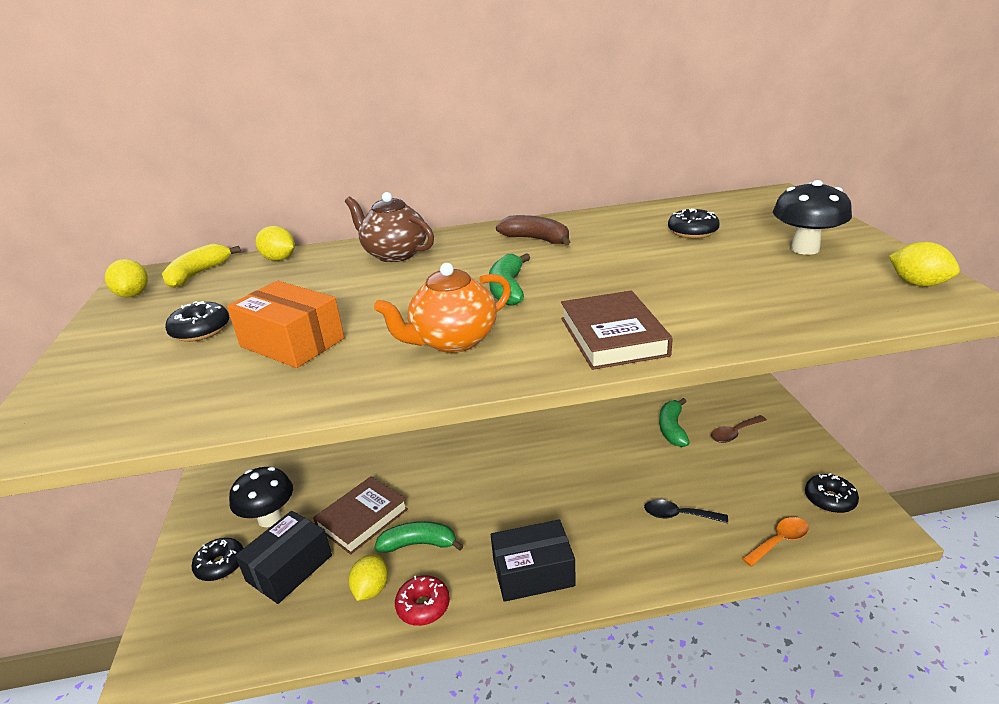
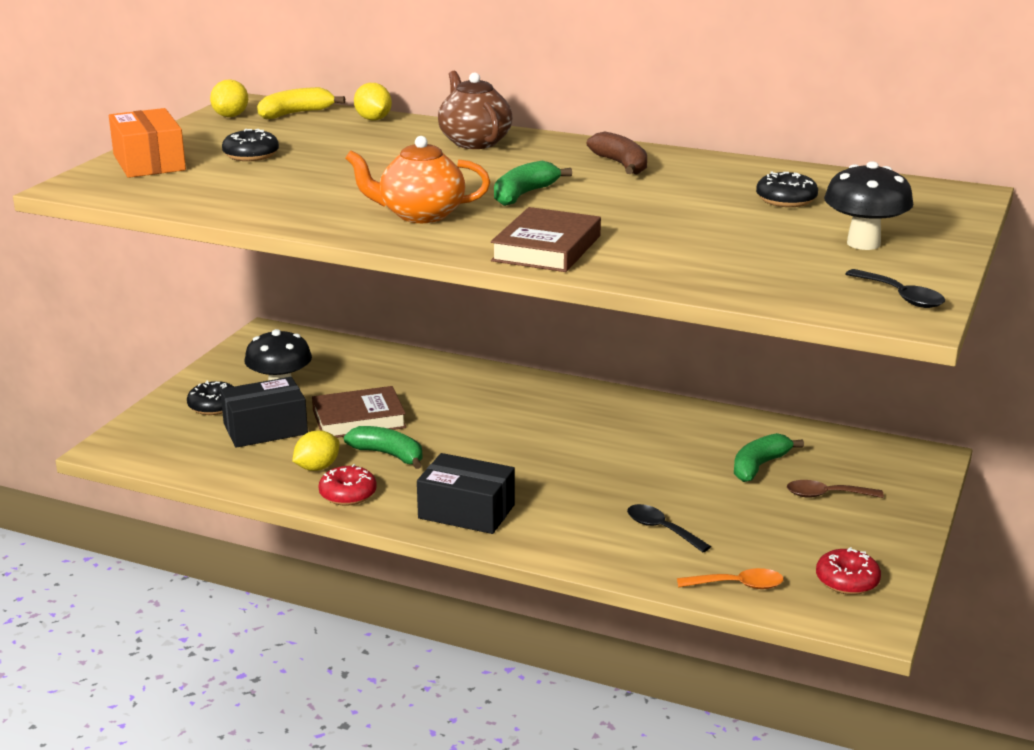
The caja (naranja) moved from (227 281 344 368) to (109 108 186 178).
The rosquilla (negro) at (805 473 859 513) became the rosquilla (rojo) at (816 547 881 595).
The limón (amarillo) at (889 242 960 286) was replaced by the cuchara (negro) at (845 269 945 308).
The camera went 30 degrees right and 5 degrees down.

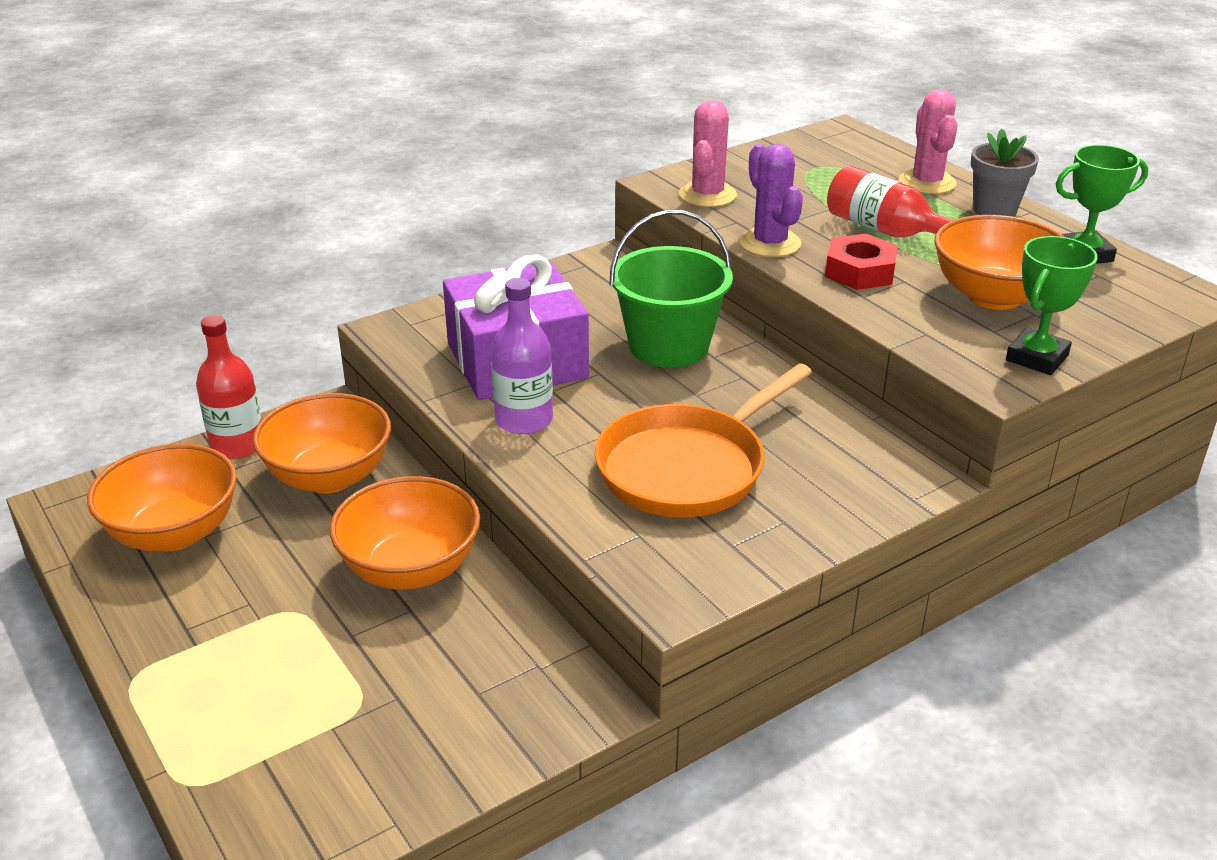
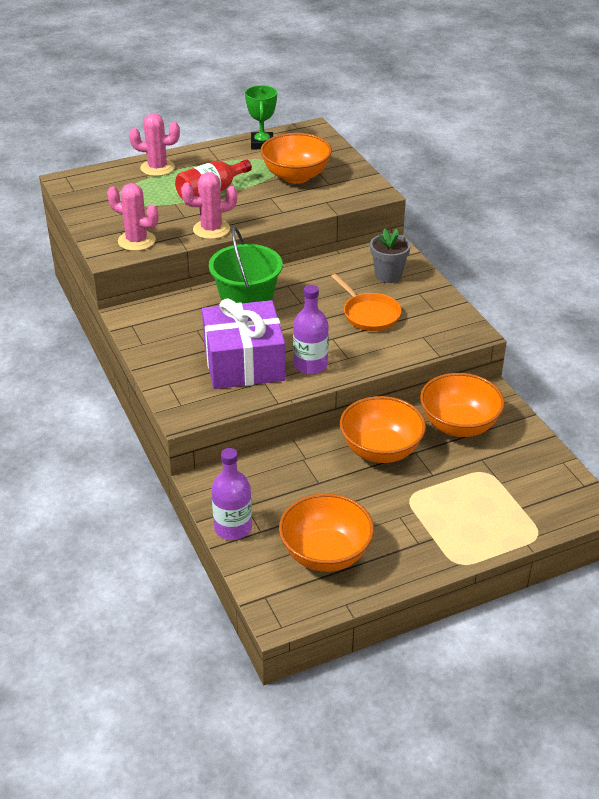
The cactus (morado) at (739 144 803 257) became the cactus (rosa) at (181 172 237 239).
The botella (rojo) at (196 315 261 459) became the botella (morado) at (211 448 252 540).
The sartén (naranja) at (595 363 812 517) changed to 0.64 times the size.
The maceta (gris) moved from (971 129 1039 217) to (370 228 411 283).
The cuenco (naranja) moved from (253 393 391 493) to (420 373 505 437).
The tuerca (rojo) at (825 234 898 290) disappeared.
The trofeo (verde) at (1006 236 1098 375) disappeared.
The camera went 80 degrees left and 5 degrees up.

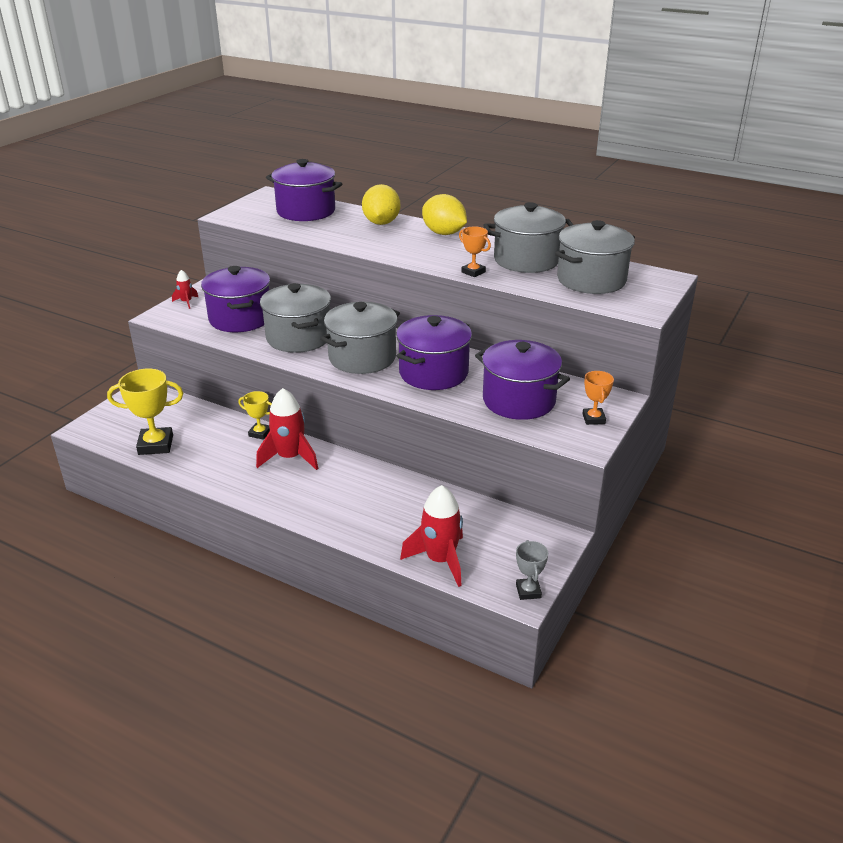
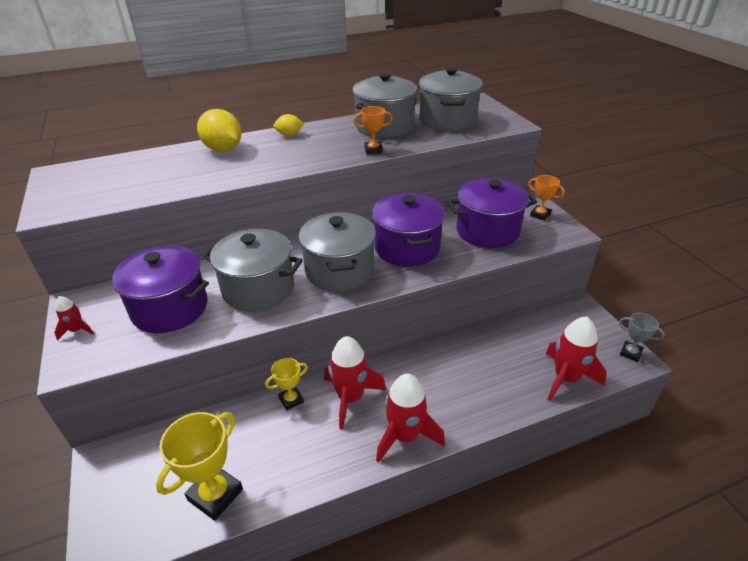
The limón (amarillo) at (422 194 467 235) changed to 0.55 times the size.
The cohete (rojo) at (376 373 445 463) appeared.
The olla (morado) at (266 159 342 221) disappeared.
The camera went 50 degrees left and 5 degrees up.

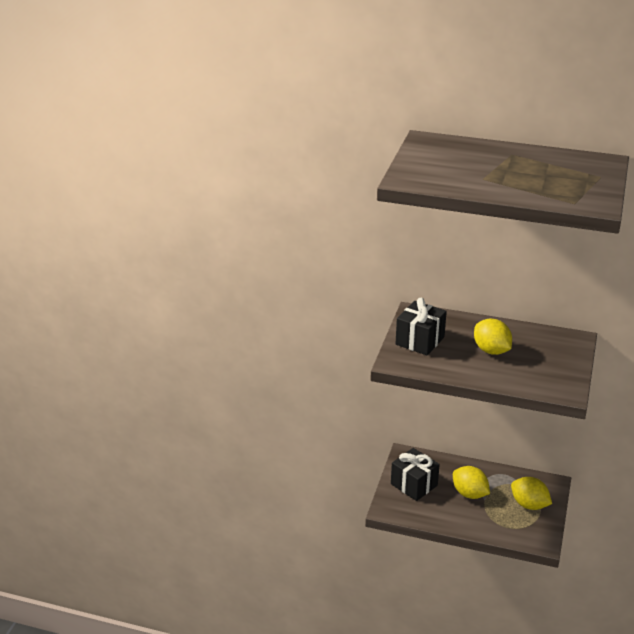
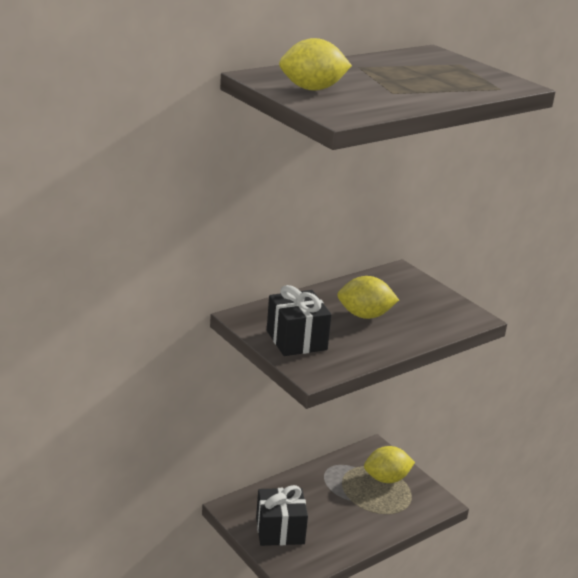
The limón (amarillo) moved from (453 466 490 499) to (279 38 352 91).
The camera went 55 degrees left and 5 degrees down.

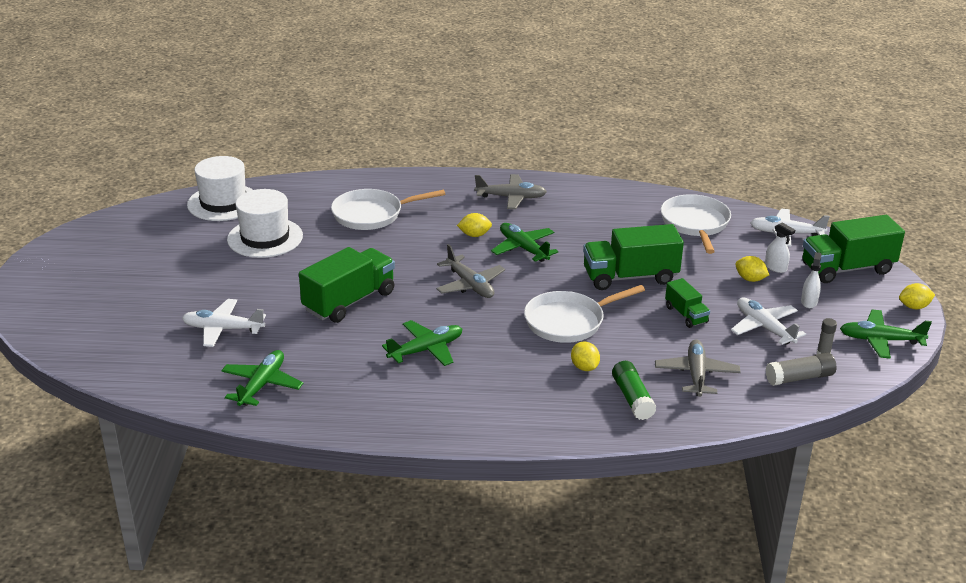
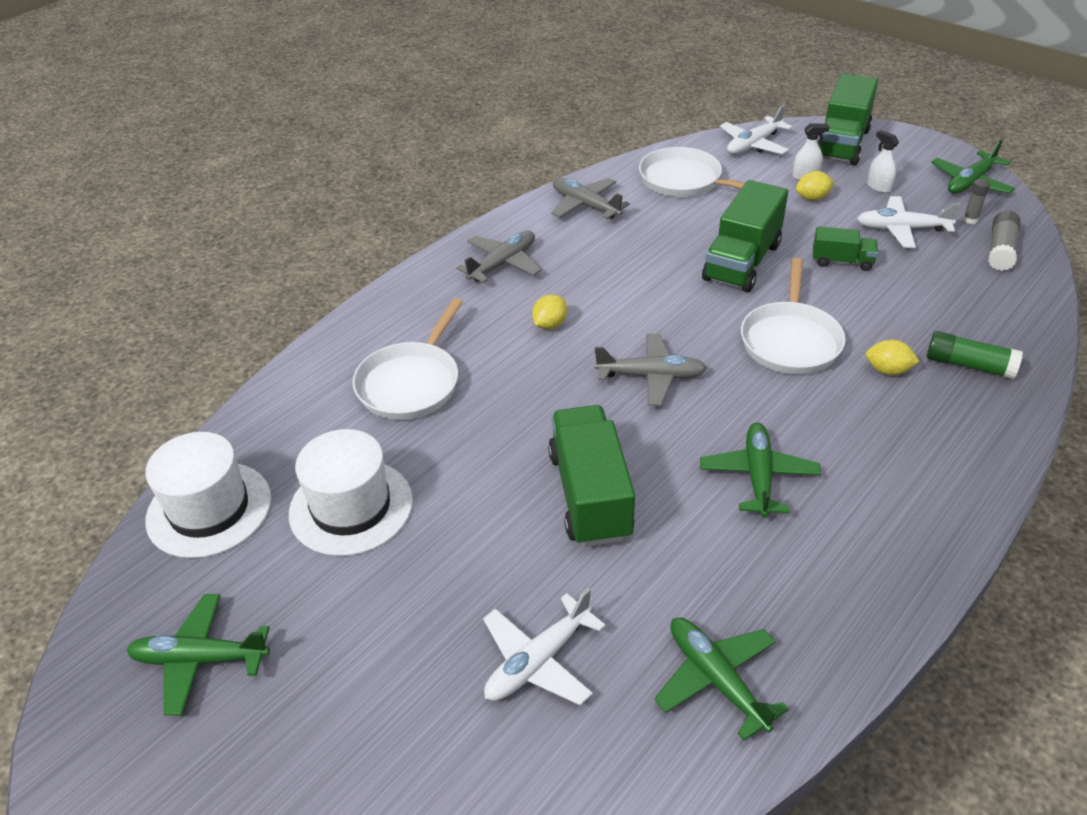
The avión (verde) moved from (491 223 559 262) to (126 594 270 715).
The avión (gris) moved from (655 339 741 397) to (551 178 630 219).
The limón (amarillo) at (899 283 935 309) disappeared.
The camera went 50 degrees left and 10 degrees up.

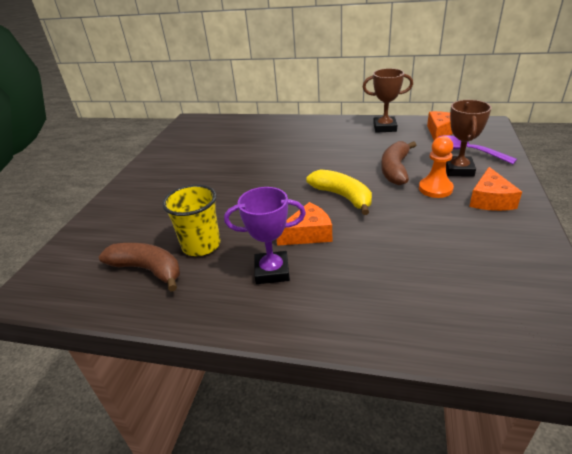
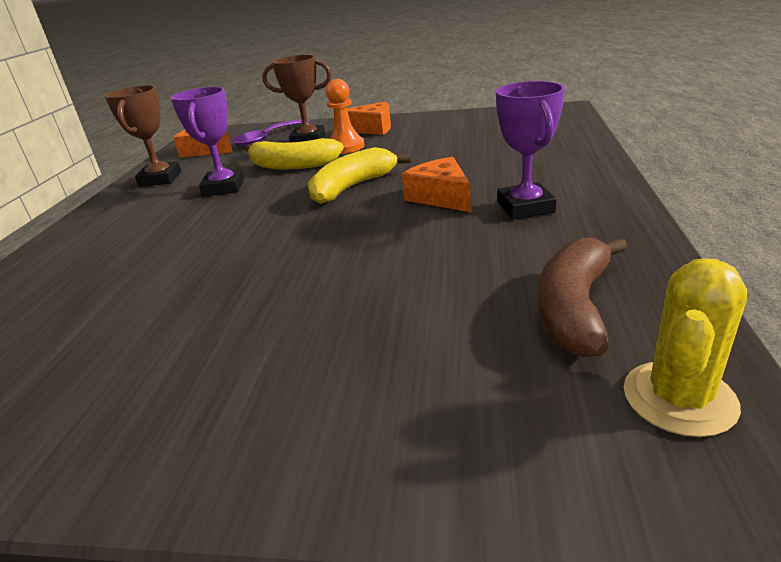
The trofeo (morado) at (170 87 244 196) appeared.
The plátano (marrón) at (381 141 416 185) became the plátano (amarillo) at (245 138 344 170).
The cactus (amarillo) at (624 259 747 437) appeared.
The vaso (amarillo) at (162 185 220 256) disappeared.
The camera went 95 degrees left and 5 degrees down.

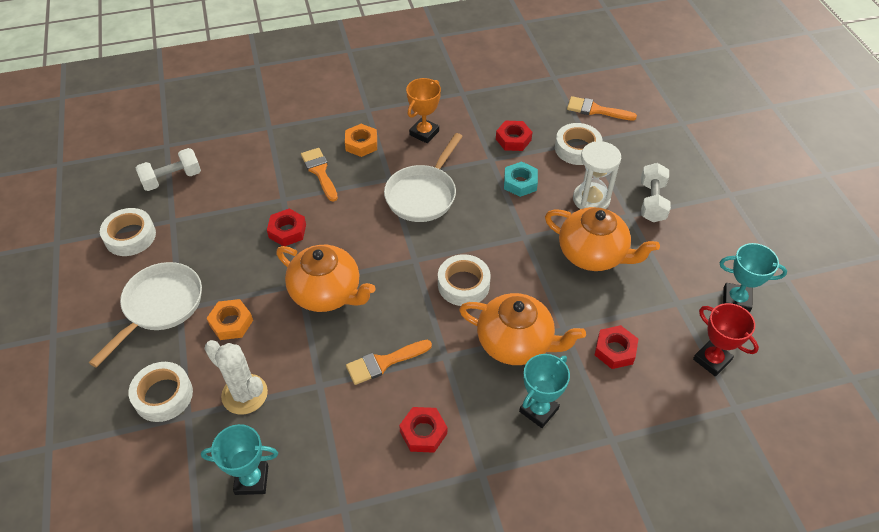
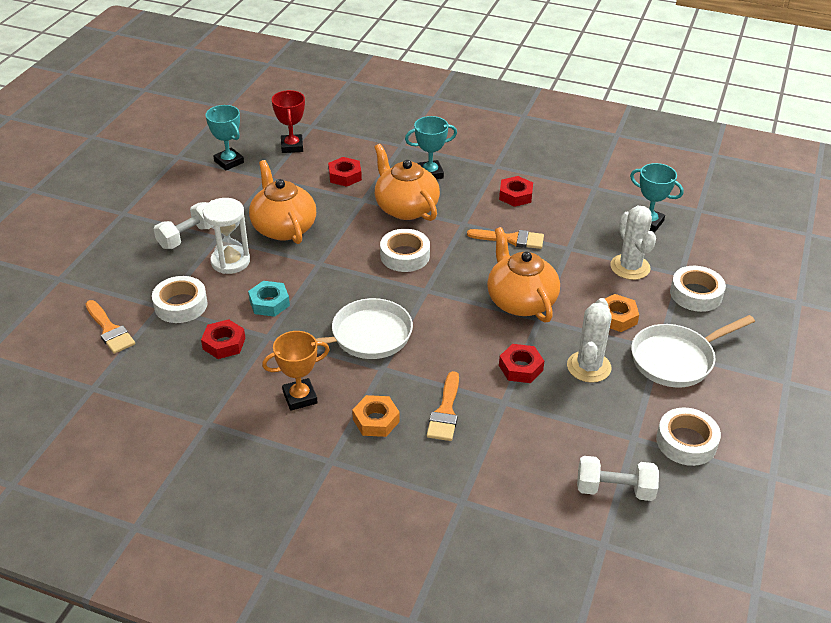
The cactus (blanco) at (567 298 612 383) appeared.
The camera went 145 degrees left and 10 degrees down.

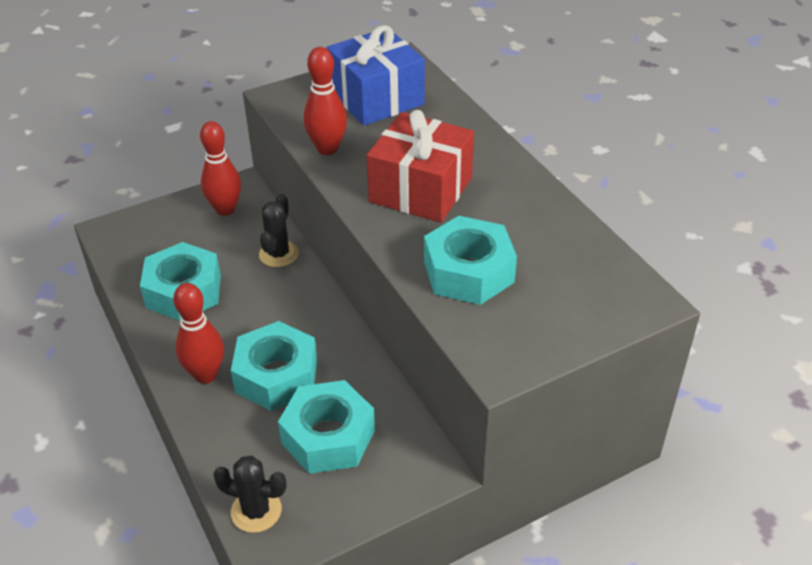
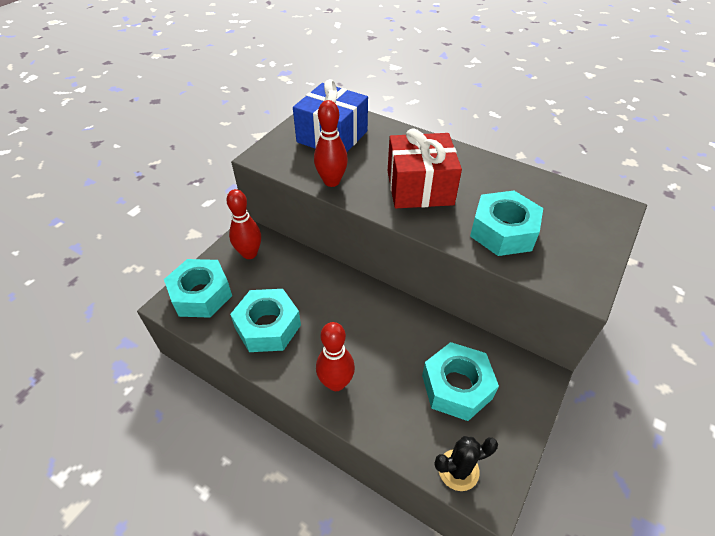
The tuerca (turquesa) moved from (231 321 317 411) to (164 259 232 318).
The cactus (negro) at (259 194 299 267) disappeared.
The camera went 30 degrees left and 5 degrees up.

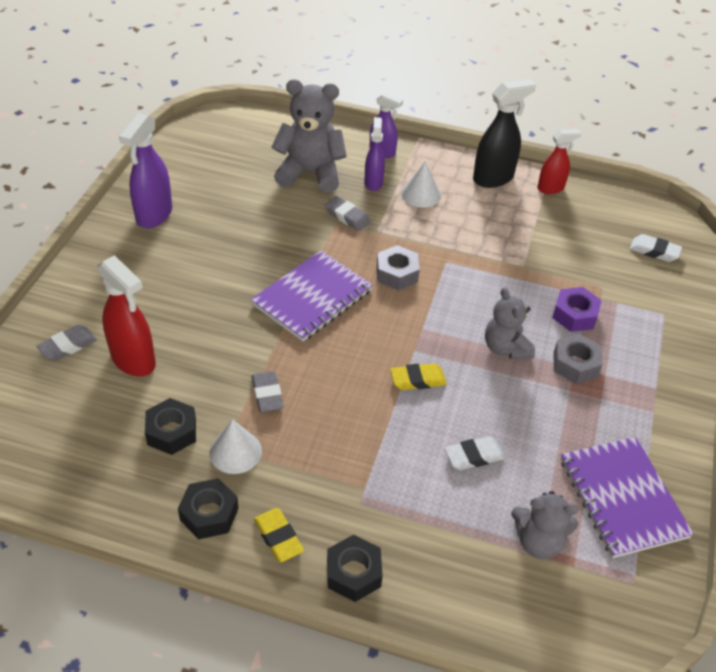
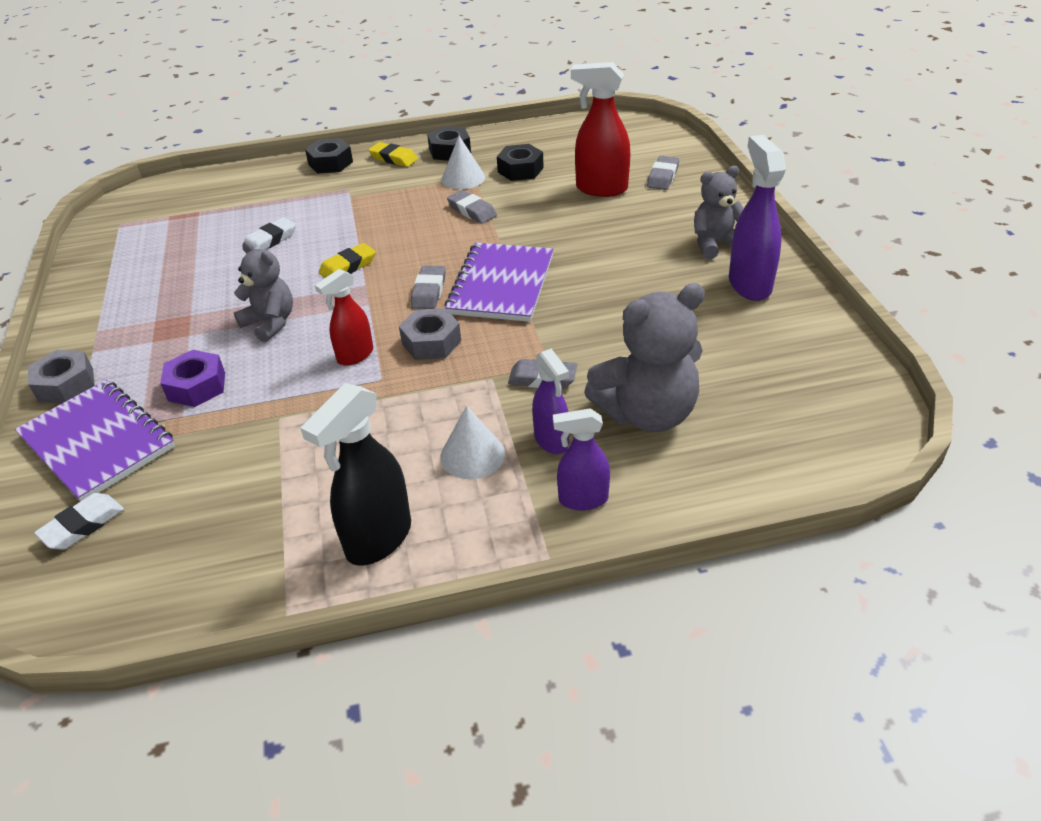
The cuaderno (morado) moved from (561 437 694 558) to (15 380 175 502).
The tuerca (gris) moved from (553 334 603 384) to (28 350 95 403).
The goma de borrar (blanco) at (630 234 682 262) turned 45 degrees counterclockwise.
The pulverizador (rojo) moved from (537 129 581 194) to (315 269 373 366).
The goma de borrar (gris) at (411 265 446 309) appeared.
The osito (gris) moved from (511 491 579 559) to (694 166 744 259).
The camera went 155 degrees right and 5 degrees down.

